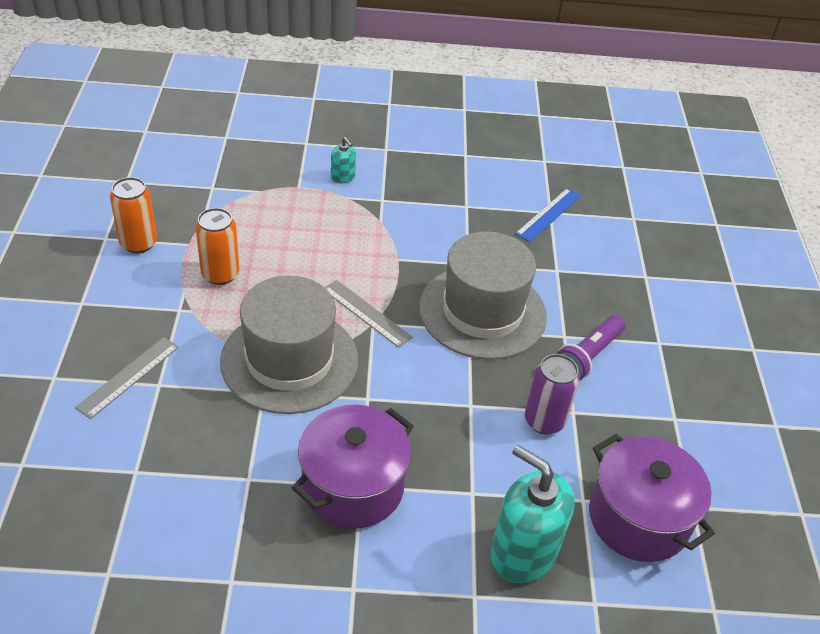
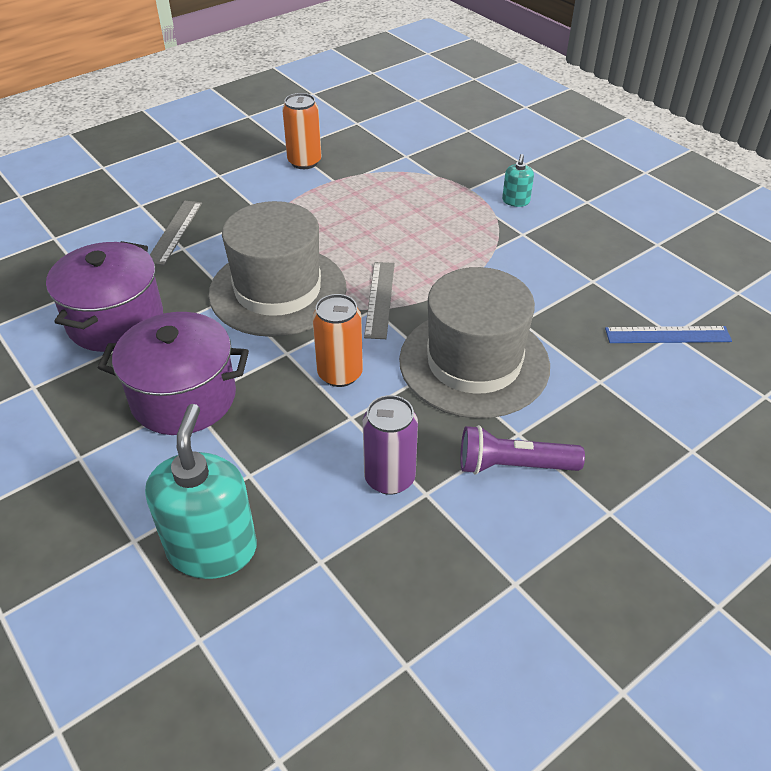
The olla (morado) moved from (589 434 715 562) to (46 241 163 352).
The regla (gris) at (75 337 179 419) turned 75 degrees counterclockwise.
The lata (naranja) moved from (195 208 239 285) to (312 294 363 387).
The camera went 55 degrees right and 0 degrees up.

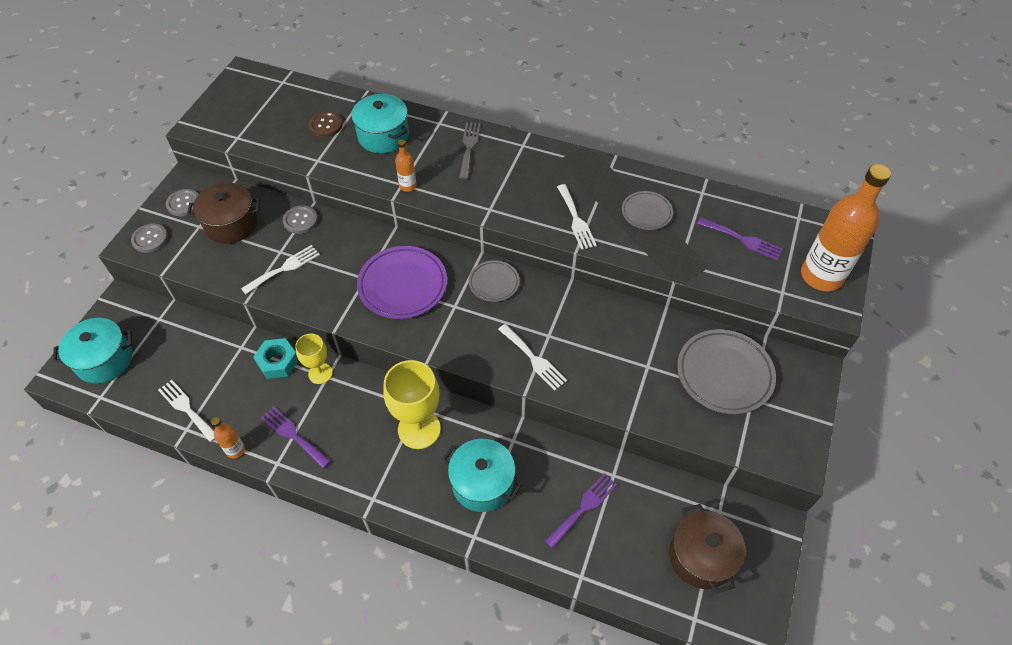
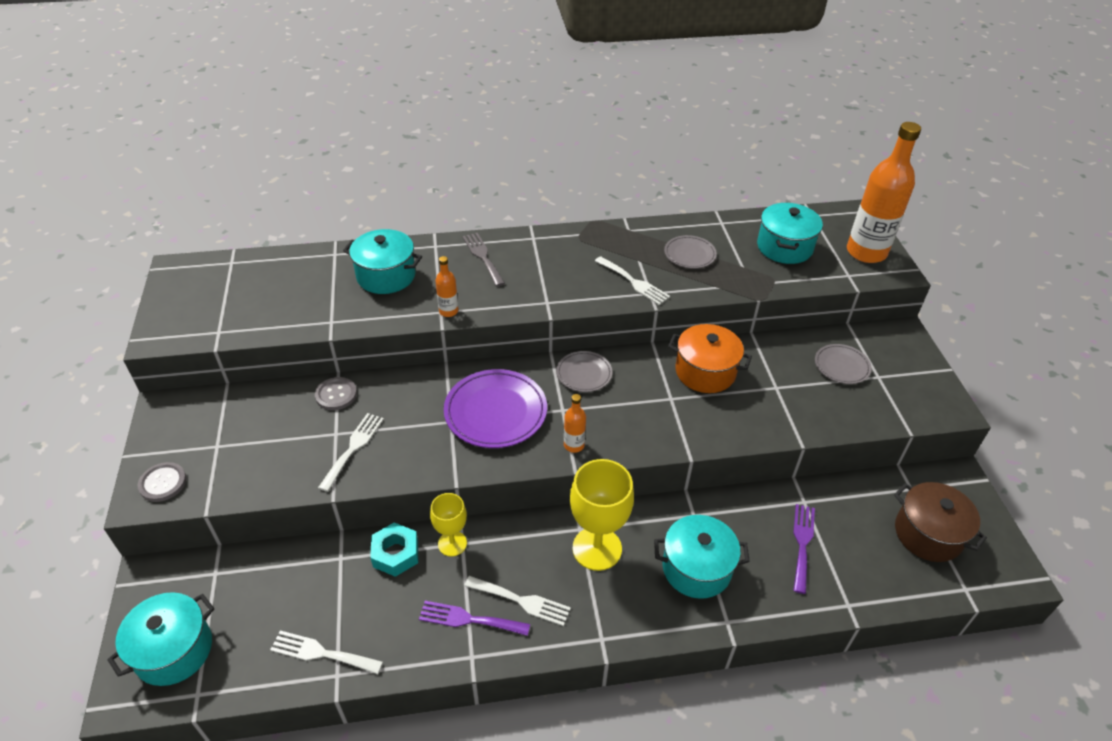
The tenedor (blanco) moved from (498 324 567 391) to (464 576 571 626).
The botella (naranja) moved from (211 417 245 459) to (564 394 586 453).
The olla (naranja) at (668 324 752 393) appeared.
The tenedor (morado) at (697 217 783 261) was replaced by the olla (turquesa) at (757 202 823 264).
The plato (gris) at (677 329 776 414) changed to 0.57 times the size.
The botón (gris) at (166 189 199 216) disappeared.
The olla (marrón) at (187 183 260 244) disappeared.
The botón (marrón) at (309 112 342 137) disappeared.
The camera went 30 degrees left and 10 degrees down.

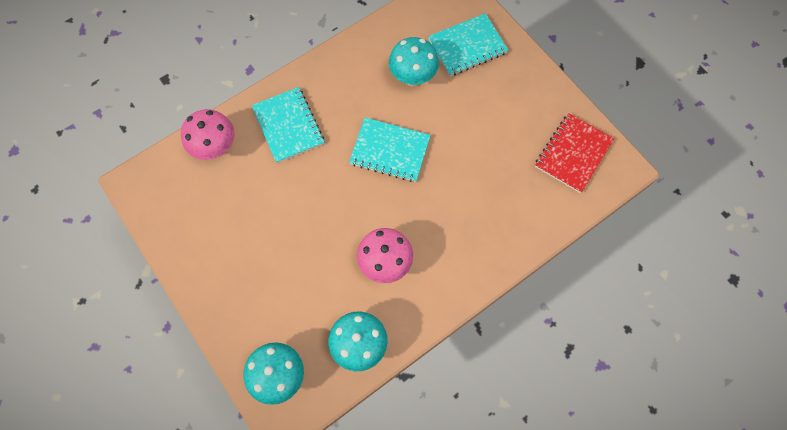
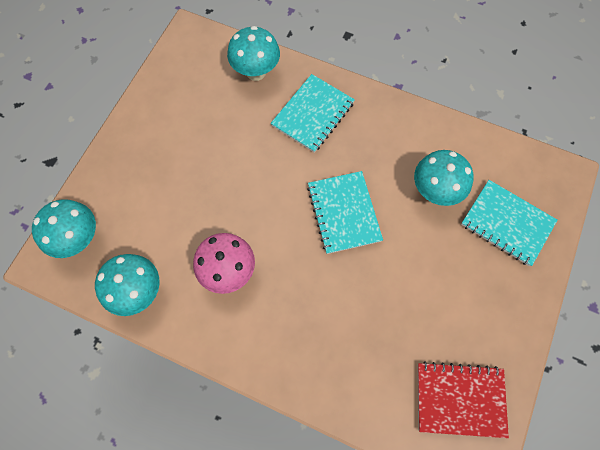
The seta (rosa) at (181 109 235 160) became the seta (turquesa) at (227 26 280 81).
The camera went 60 degrees right and 0 degrees up.

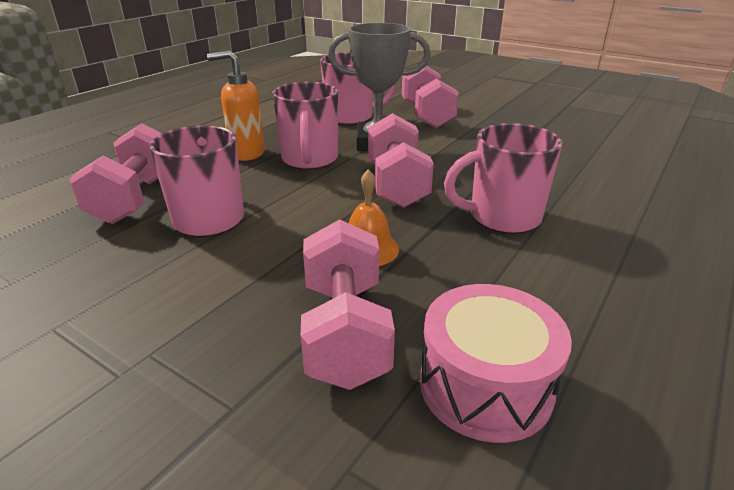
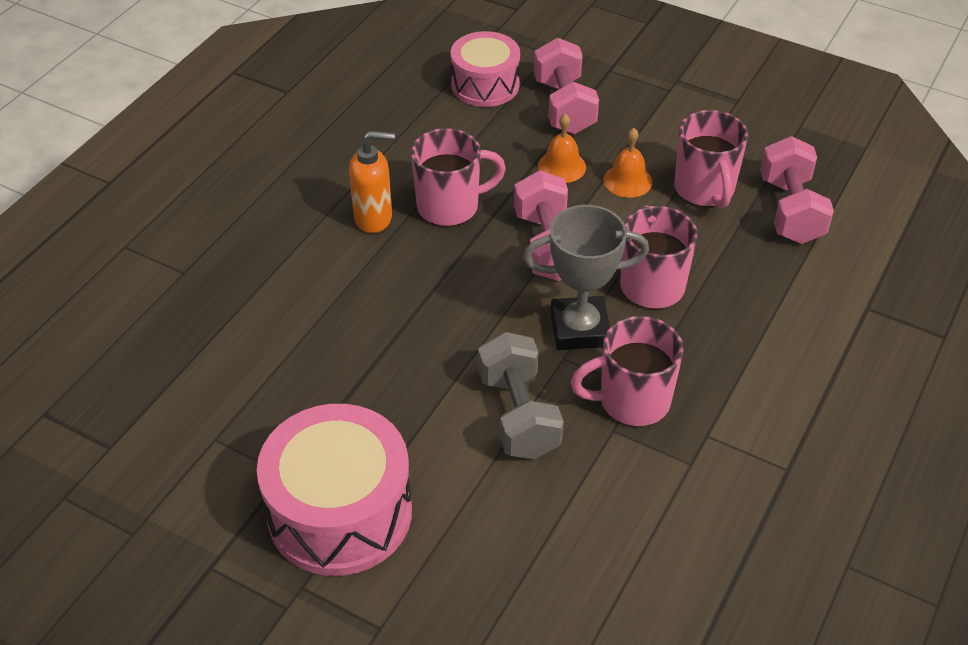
The tambor (rosa) at (257 404 412 576) appeared.
The dispensador de jabón (naranja) moved from (207 50 265 161) to (349 131 395 233).
The mancuerna (rosa) at (402 66 459 128) became the mancuerna (gris) at (478 332 564 459).
The campana (naranja) at (603 128 652 198) appeared.
The camera went 175 degrees right and 15 degrees up.

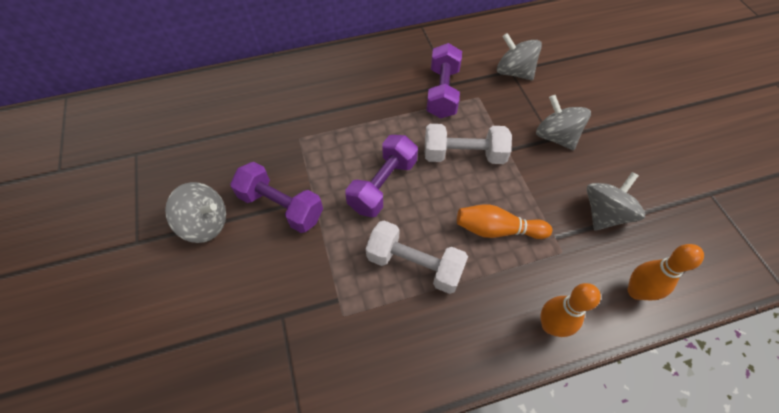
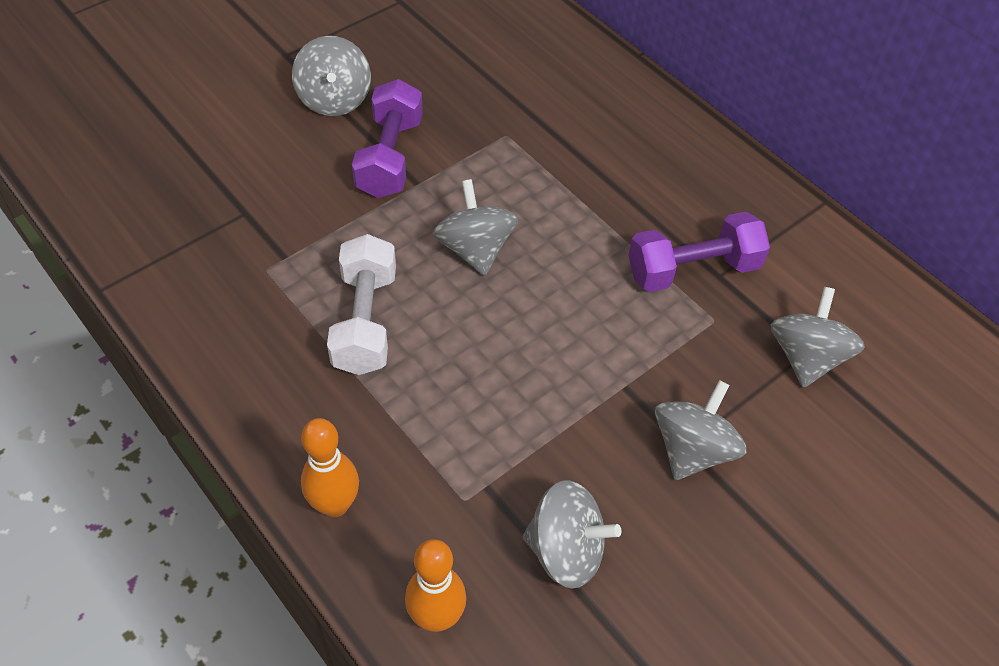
The mancuerna (morado) at (345 135 418 217) was replaced by the peonza (gris) at (433 179 518 276).
The mancuerna (blanco) at (425 124 512 164) disappeared.
The bolo (naranja) at (457 204 552 239) disappeared.
The camera went 65 degrees right and 5 degrees down.

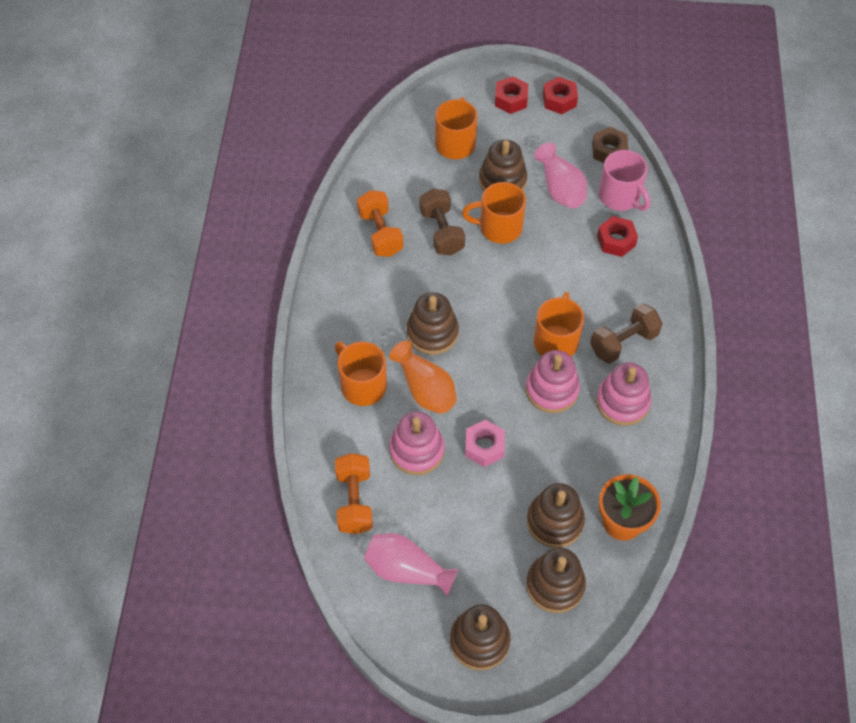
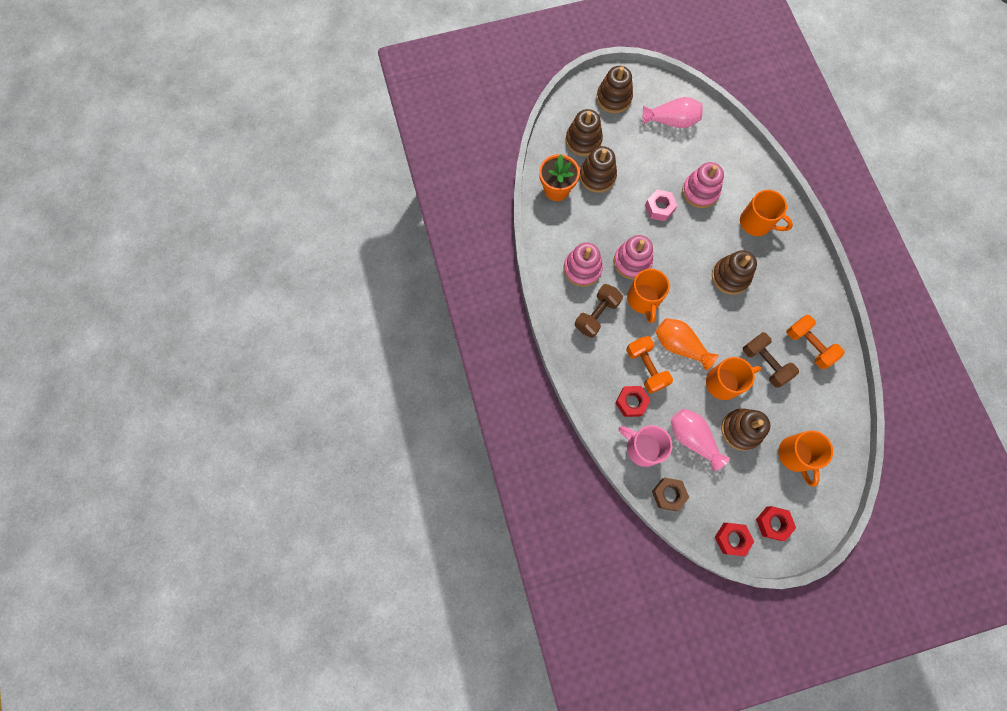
The mancuerna (naranja) moved from (335 453 373 534) to (626 336 673 393).
The florero (naranja) moved from (389 341 457 414) to (655 318 718 370).
The camera went 160 degrees right and 15 degrees up.

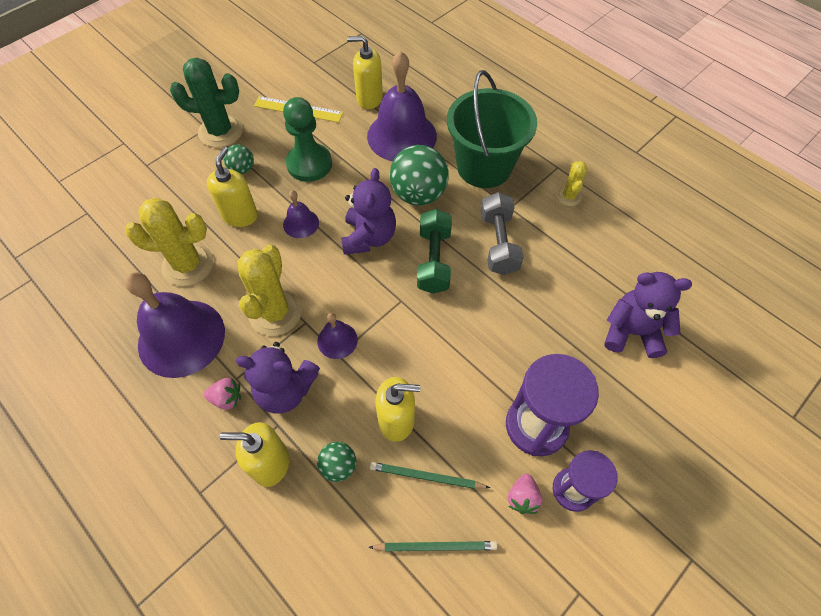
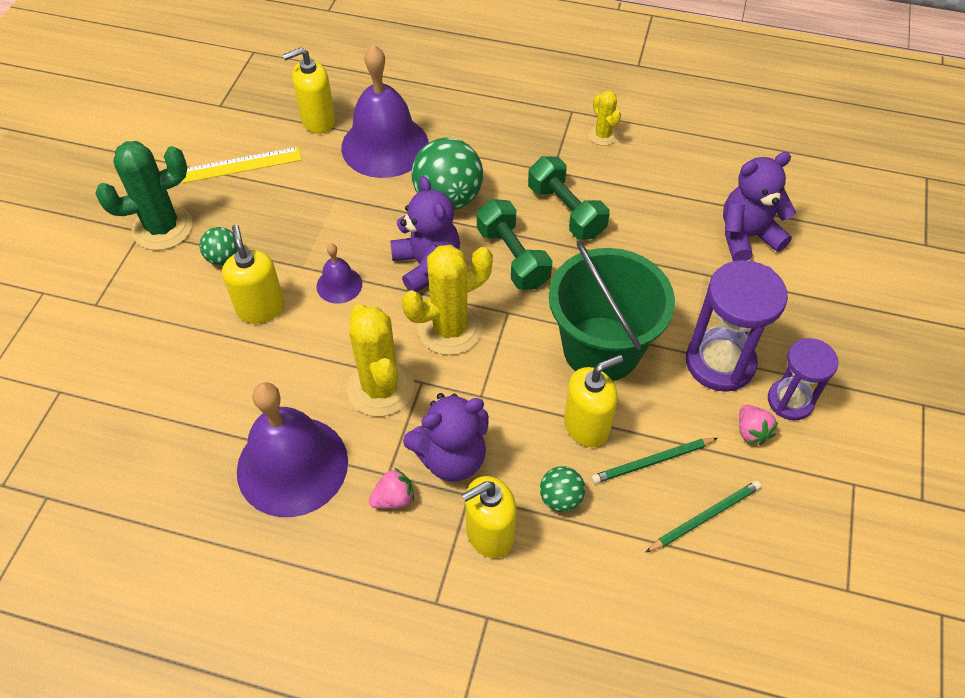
The cactus (amarillo) moved from (125 198 213 286) to (402 245 493 355).
The mancuerna (gris) at (481 192 524 275) became the mancuerna (verde) at (528 156 610 240).
The balde (verde) moved from (447 70 537 188) to (549 241 675 381).
The peón (verde) at (283 97 332 182) disappeared.
The campana (morado) at (317 313 358 359) disappeared.
The camera went 30 degrees left and 5 degrees down.

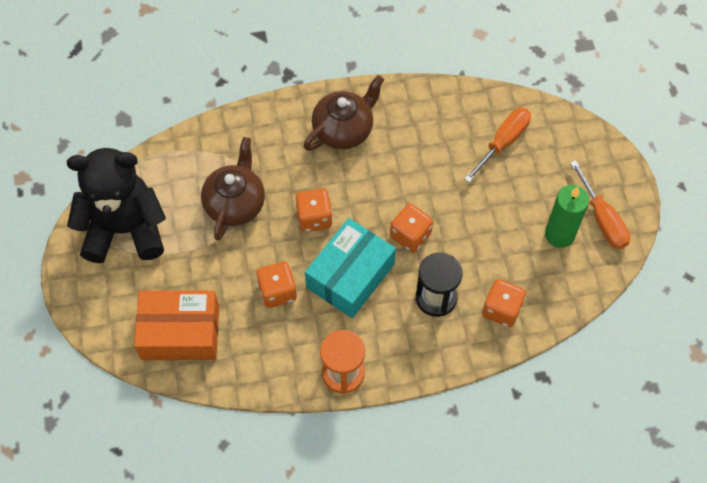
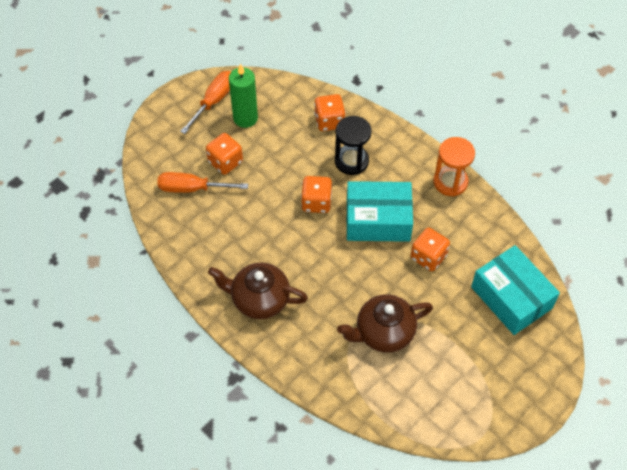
The dado (naranja) moved from (295 189 333 232) to (206 133 243 175).
The caja (naranja) at (134 290 219 360) became the caja (turquesa) at (471 245 560 335).
The osito (negro) at (67 148 166 263) disappeared.
The camera went 125 degrees left and 5 degrees down.

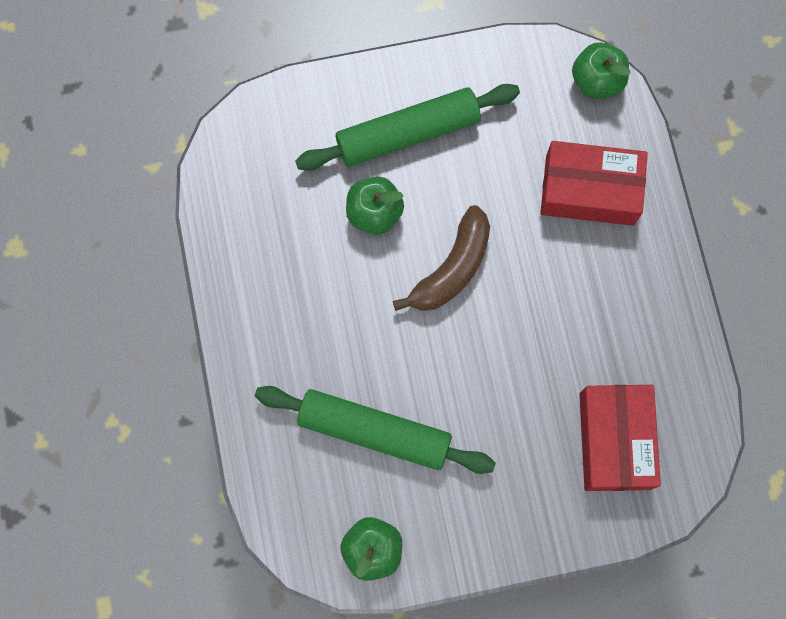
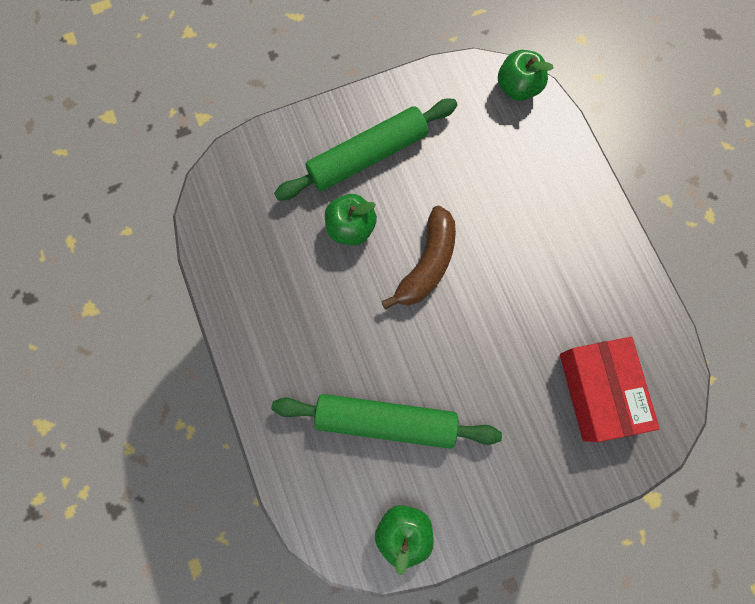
The caja (rojo) at (540 141 648 226) disappeared.
The camera went 10 degrees left and 0 degrees up.

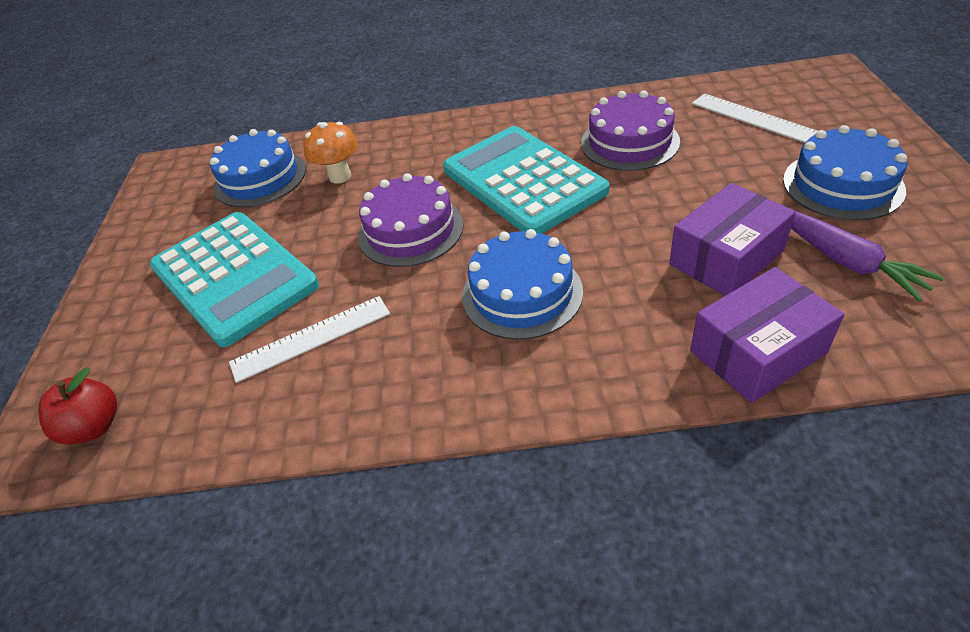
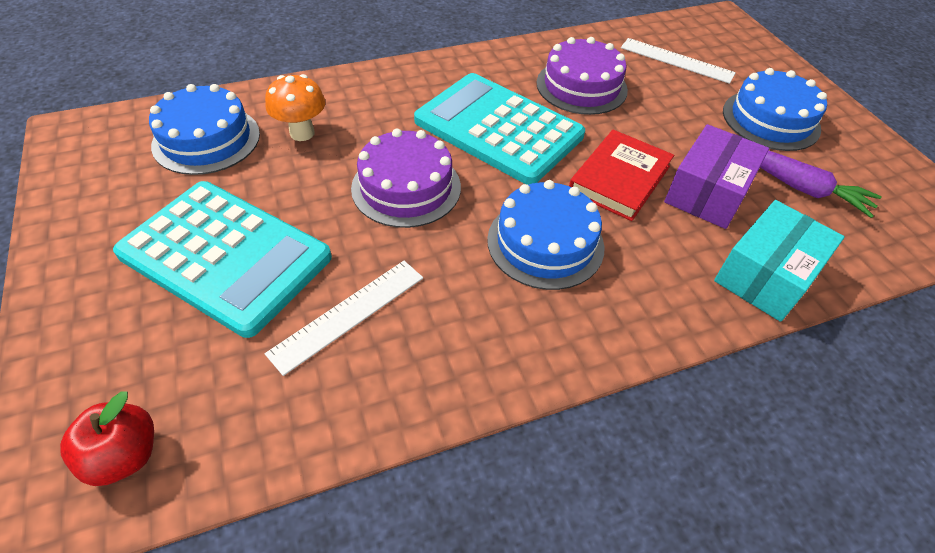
The libro (rojo) at (569 130 674 221) appeared.
The caja (morado) at (690 267 845 403) became the caja (turquesa) at (714 200 845 322).
The camera went 25 degrees left and 5 degrees up.

